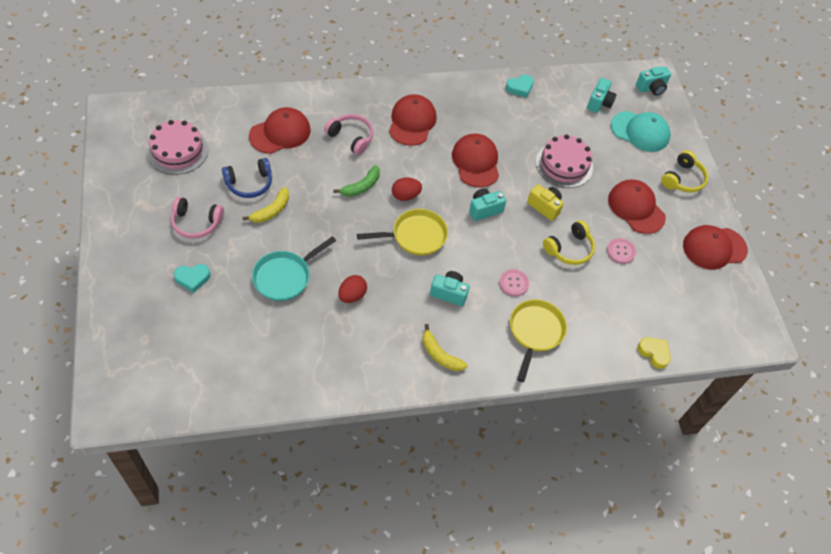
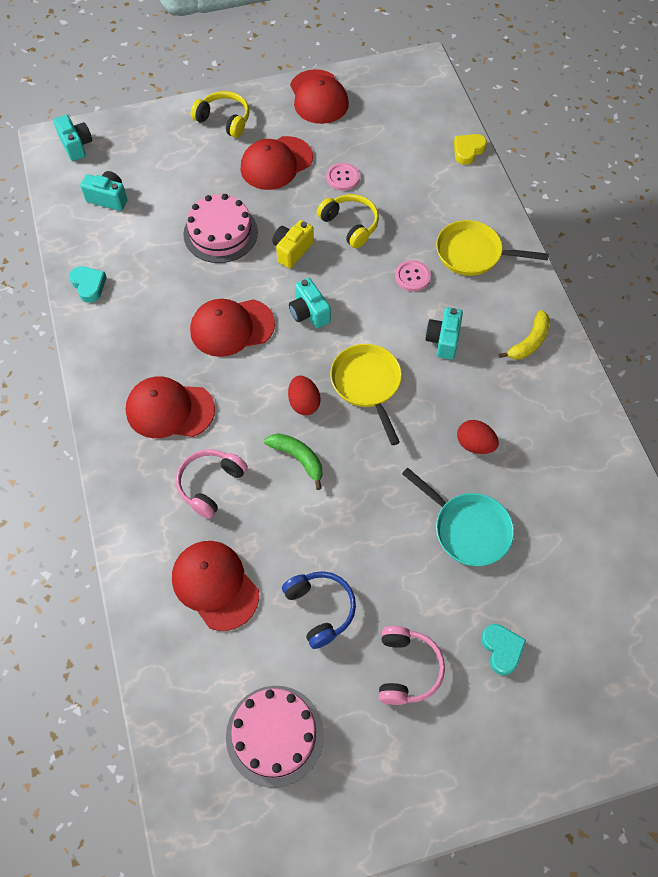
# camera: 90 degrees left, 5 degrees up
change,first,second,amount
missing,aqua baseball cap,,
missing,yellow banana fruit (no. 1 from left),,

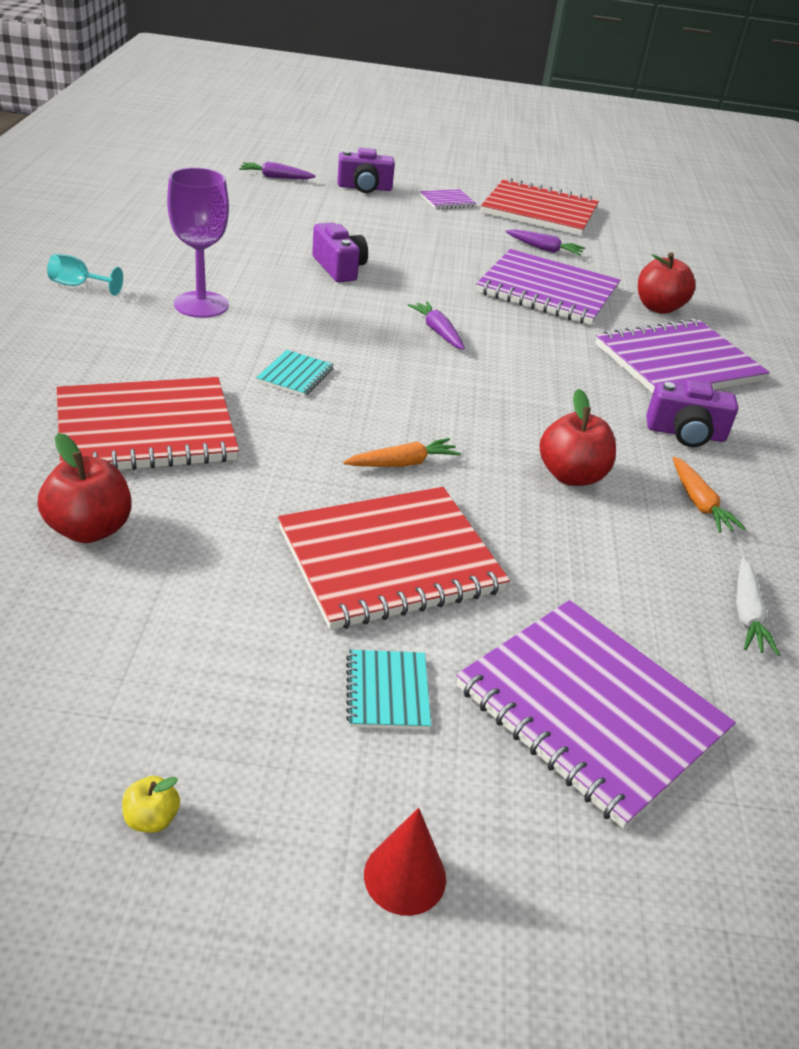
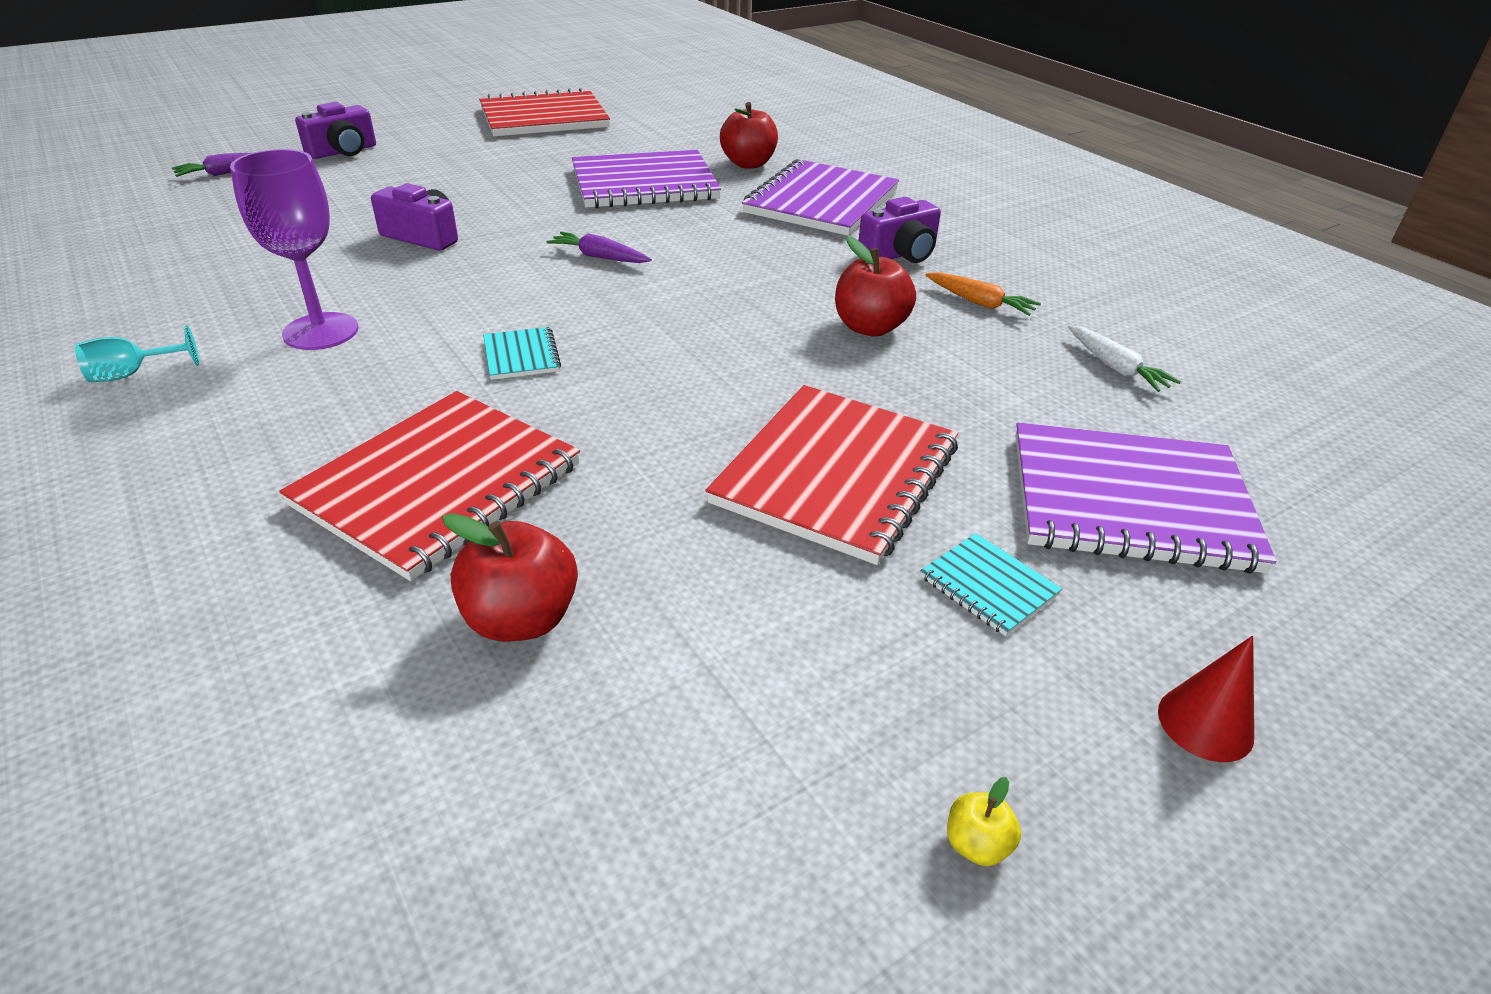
# camera: 35 degrees left, 0 degrees up
change,first,second,amount
missing,violet exercise book (no. 1 from left),,
missing,violet root vegetable (no. 3 from left),,
missing,orange root vegetable (no. 1 from left),,

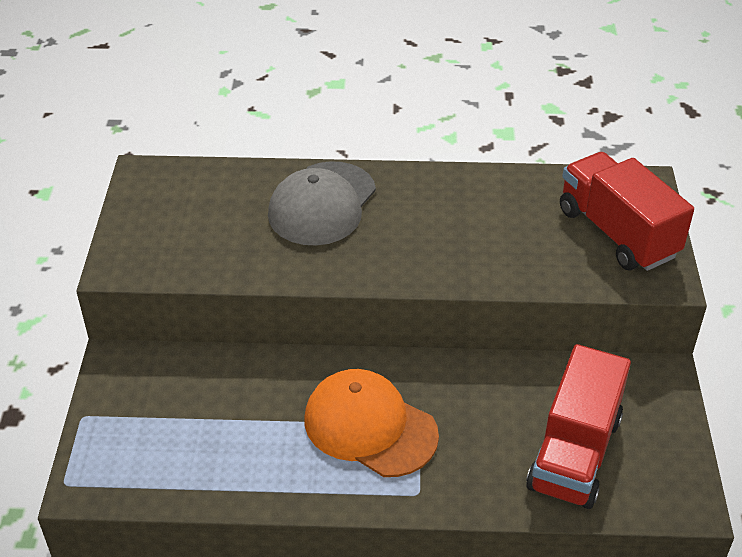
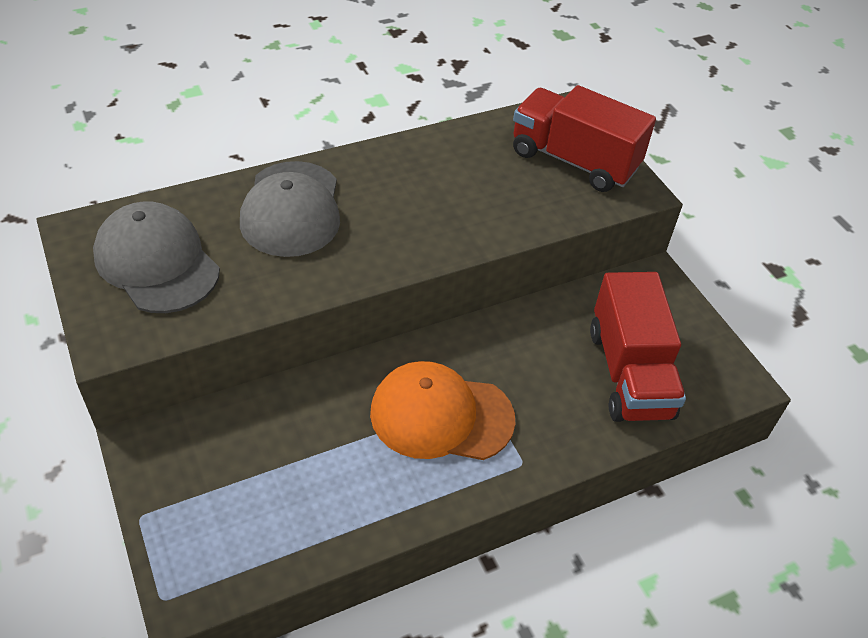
# camera: 30 degrees left, 5 degrees up
change,first,second,amount
appeared,,gray baseball cap (no. 1 from left),

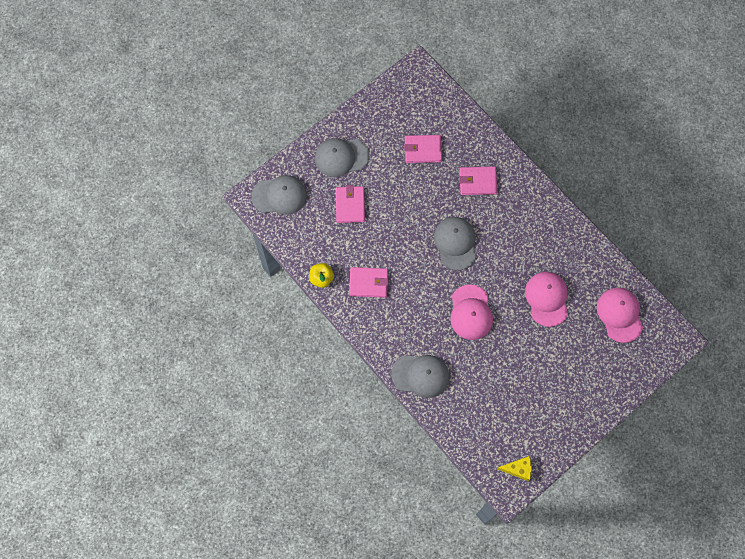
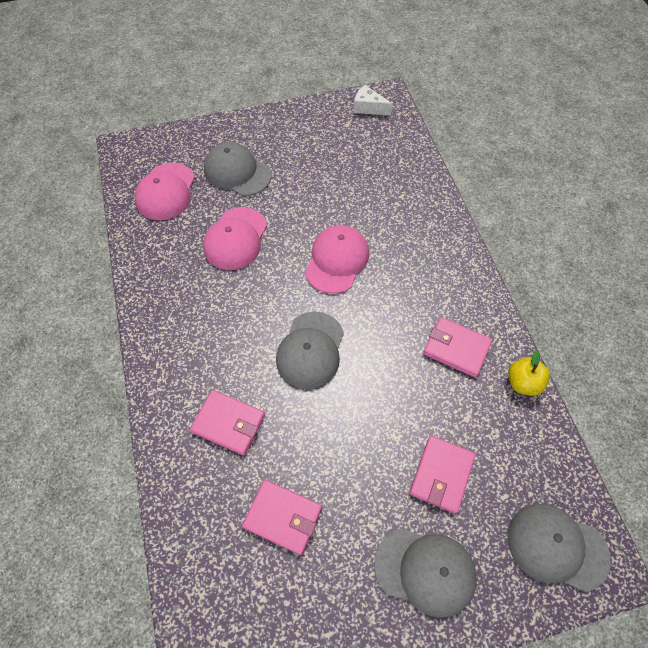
# camera: 155 degrees left, 10 degrees down
change,first,second,amount
relocated,gray baseball cap (no. 3 from left in the first image),gray baseball cap (no. 1 from left),
colour,yellow piece of cheese,pure white piece of cheese,

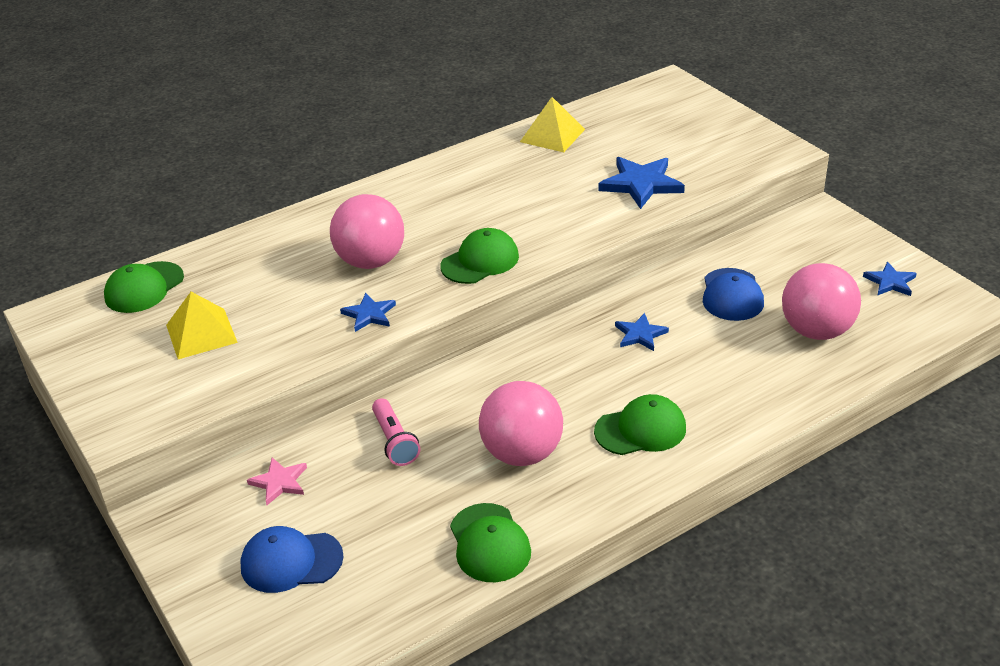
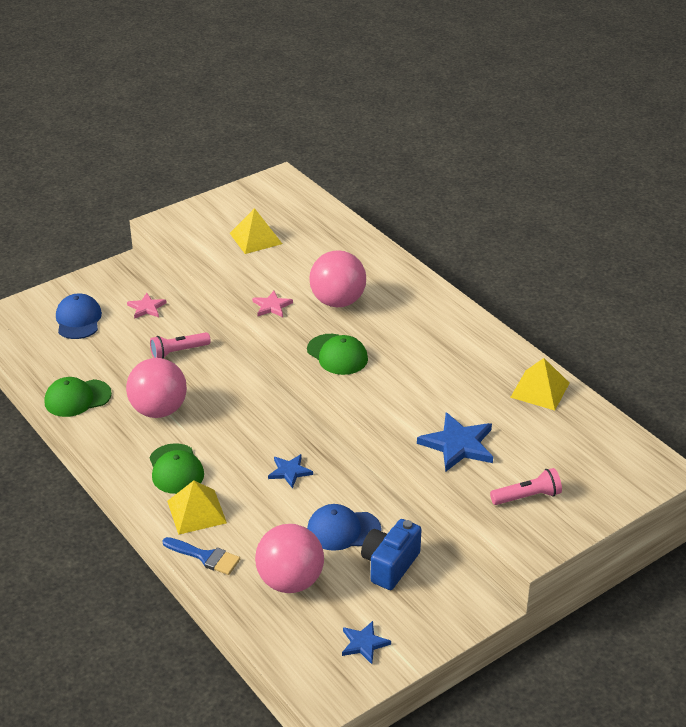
# camera: 85 degrees right, 0 degrees up
change,first,second,amount
missing,green baseball cap (no. 1 from left),,
colour,blue star (no. 1 from left),pink star (no. 2 from left),
appeared,,pink pocket torch (no. 2 from left),
appeared,,yellow solid pyramid (no. 1 from left),
appeared,,blue camera,
appeared,,blue brush,

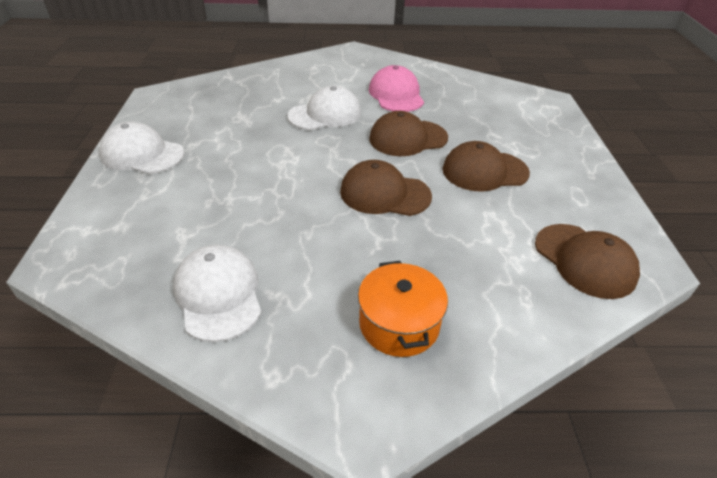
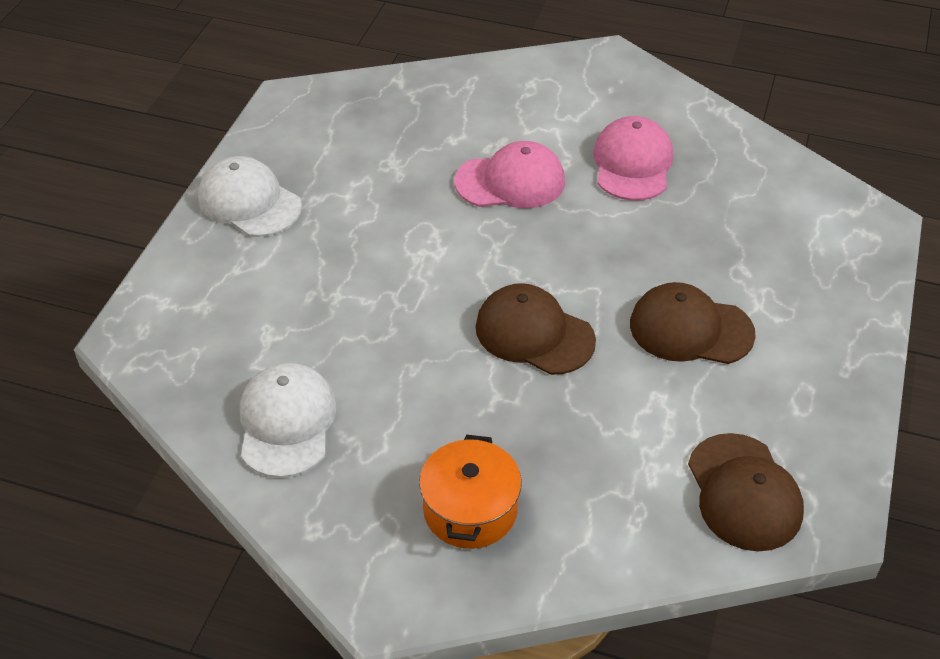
# camera: 20 degrees right, 5 degrees up
change,first,second,amount
colour,pure white baseball cap (no. 3 from left),pink baseball cap (no. 1 from left),
missing,russet baseball cap (no. 2 from left),,

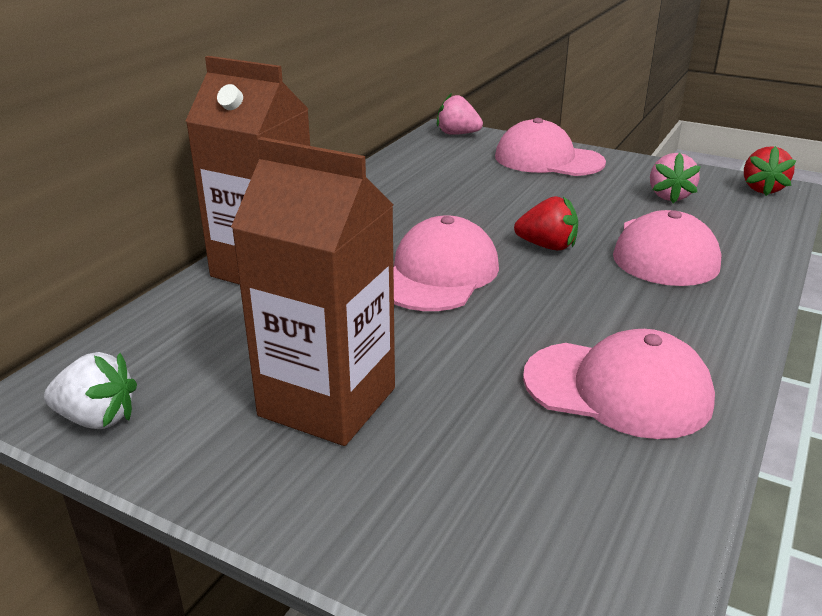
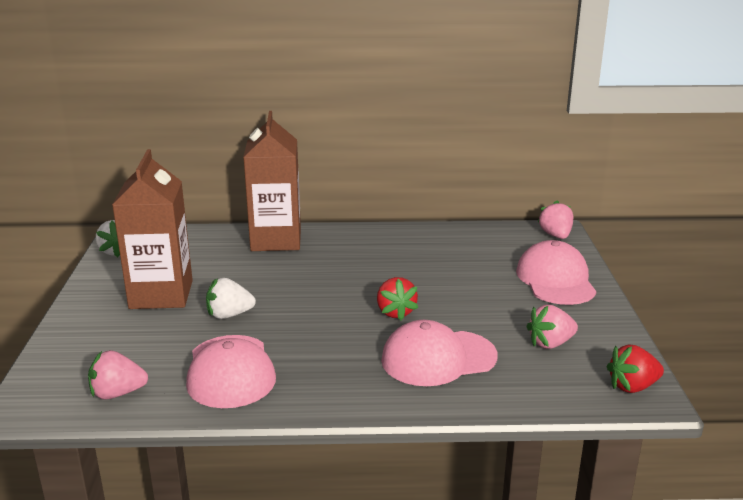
# camera: 60 degrees right, 5 degrees down
change,first,second,amount
missing,pink baseball cap (no. 1 from left),,
appeared,,pure white toy strawberry (no. 2 from left),
appeared,,pink toy strawberry (no. 1 from left),

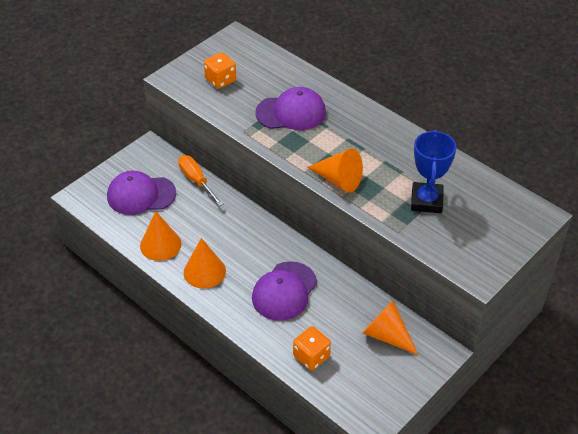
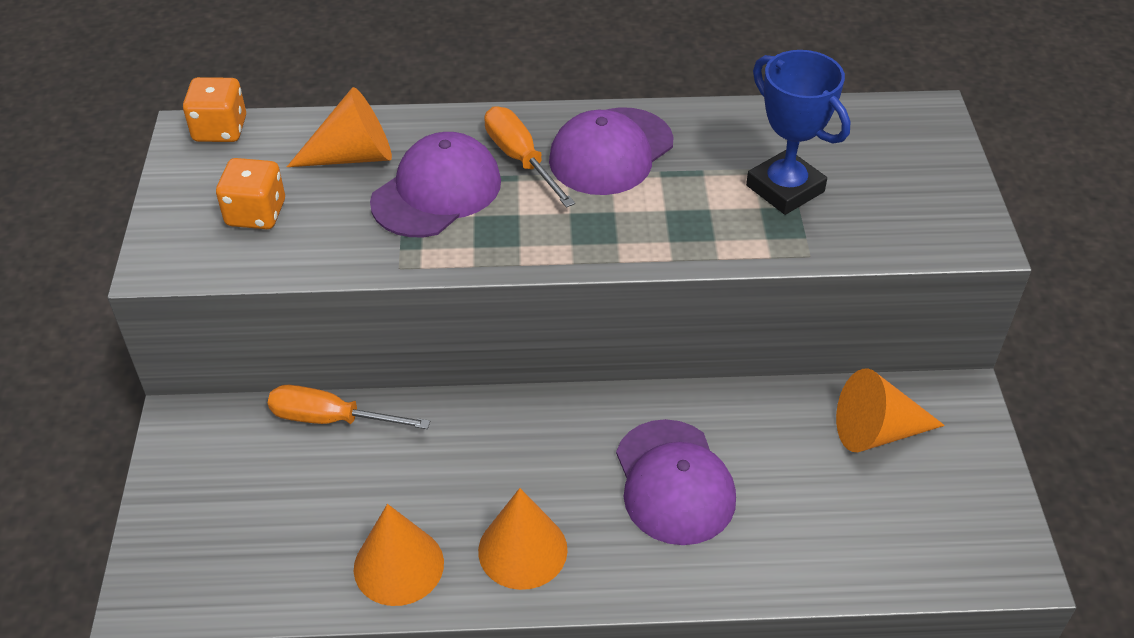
# camera: 45 degrees left, 0 degrees up
change,first,second,amount
relocated,orange cone shape (no. 3 from left in the first image),orange cone shape (no. 1 from left),
relocated,violet baseball cap (no. 1 from left in the first image),violet baseball cap (no. 2 from left),
relocated,orange game die (no. 2 from left in the first image),orange game die (no. 1 from left),
appeared,,orange hand screwdriver (no. 2 from left),

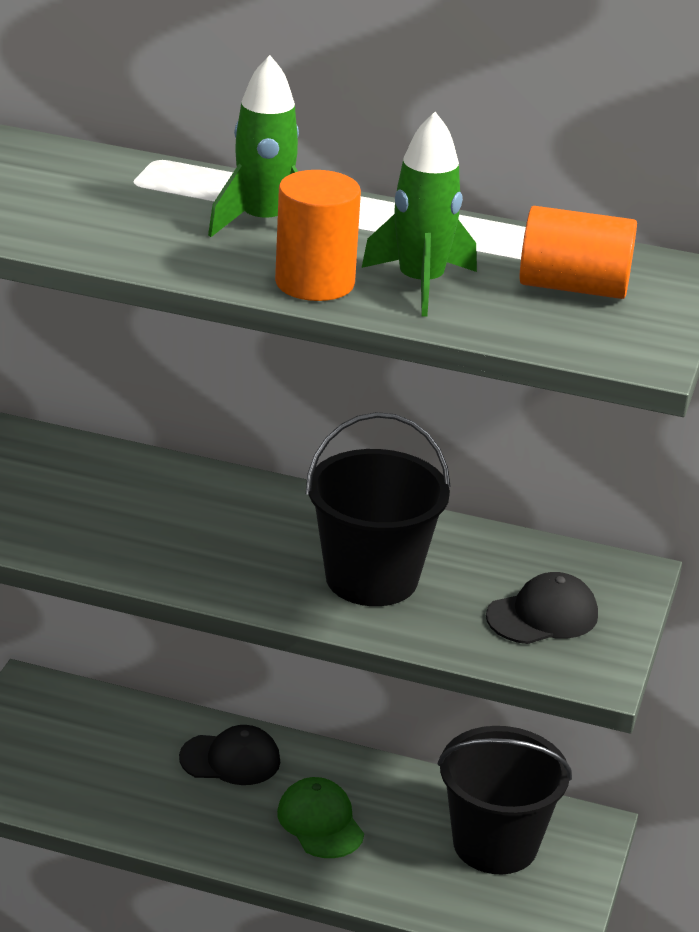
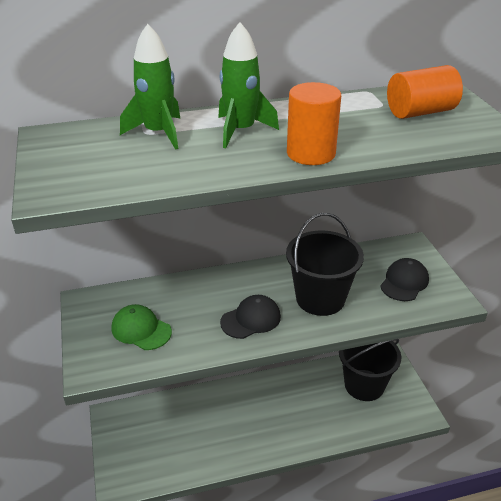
# camera: 30 degrees left, 5 degrees up
change,first,second,amount
relocated,green rocket (no. 2 from left in the first image),green rocket (no. 1 from left),
relocated,black baseball cap (no. 1 from left),,
relocated,green baseball cap,,

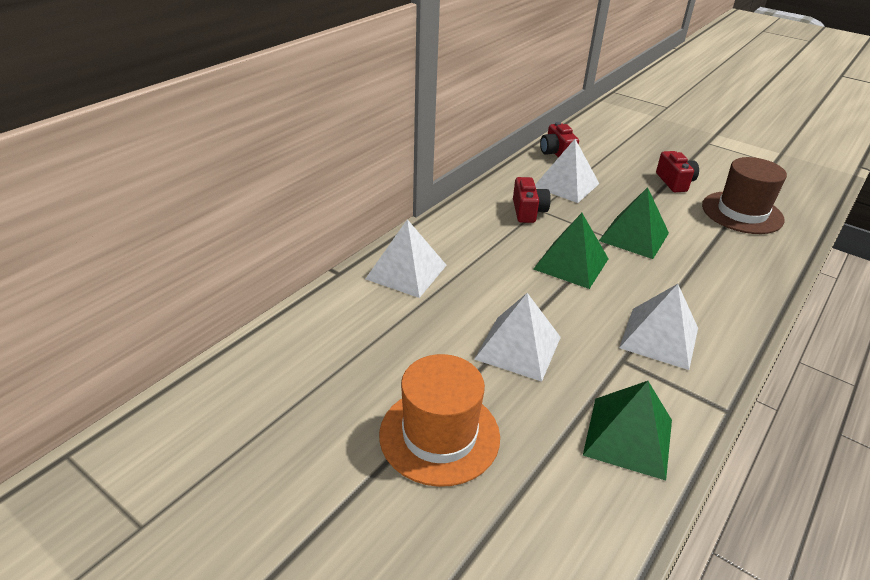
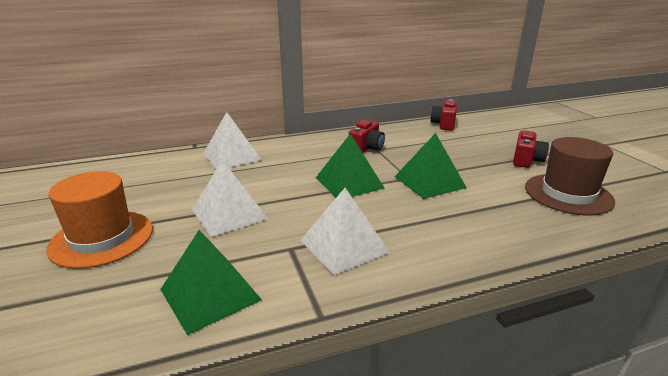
# camera: 35 degrees right, 10 degrees down
change,first,second,amount
missing,pure white solid pyramid (no. 3 from left),,

